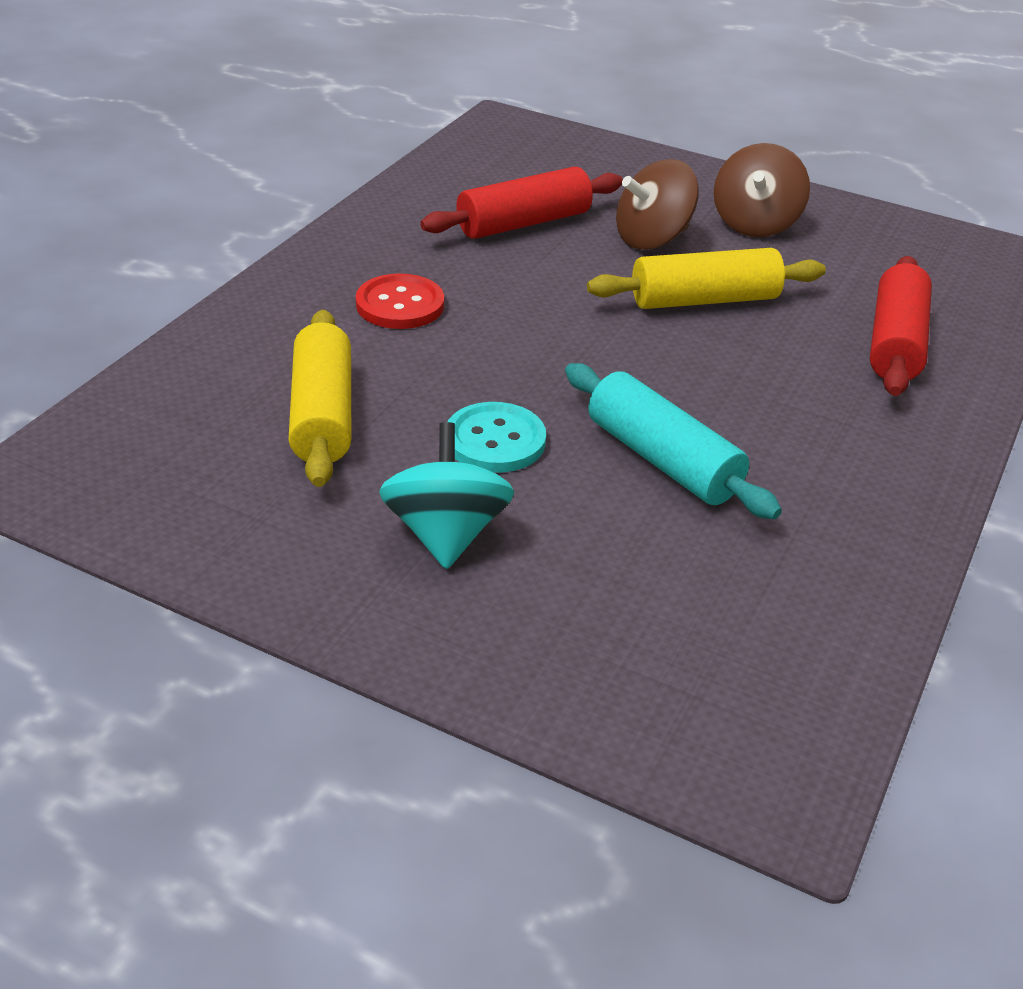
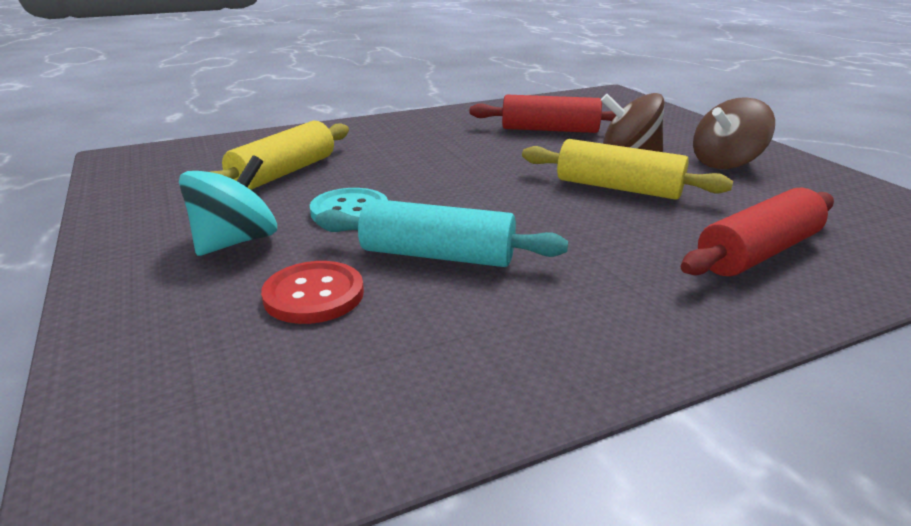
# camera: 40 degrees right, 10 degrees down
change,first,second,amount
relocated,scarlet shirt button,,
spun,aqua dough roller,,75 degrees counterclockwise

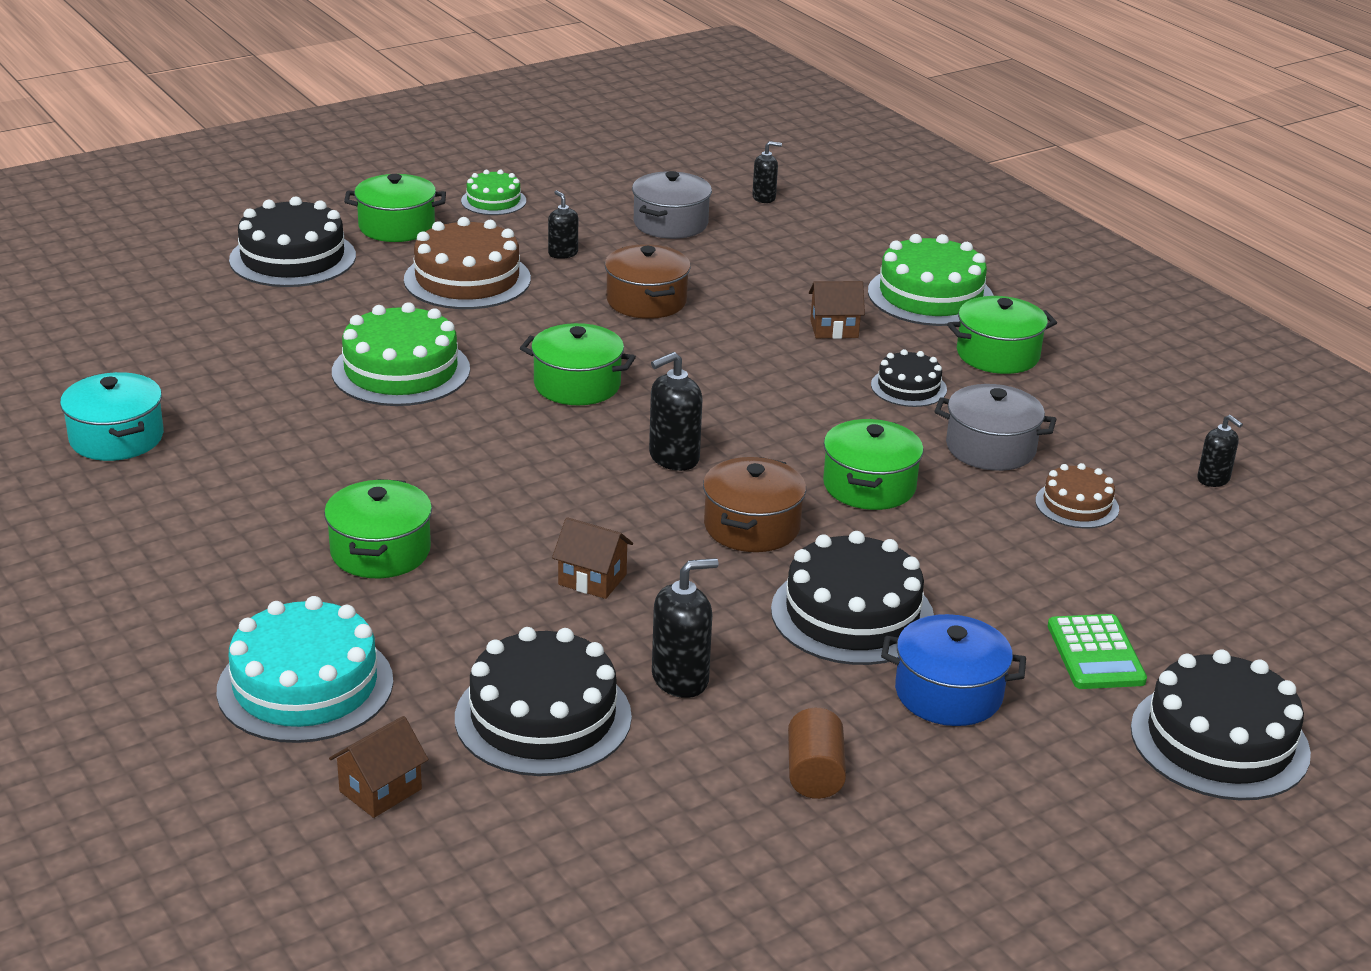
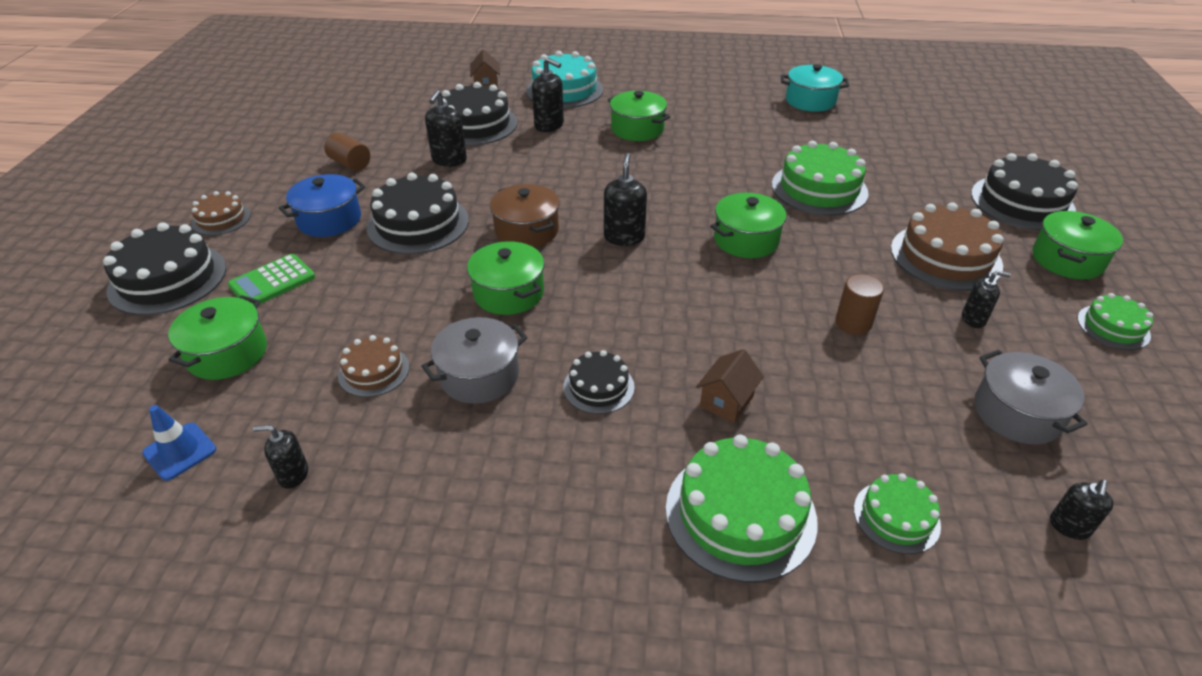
# camera: 130 degrees right, 10 degrees up
change,first,second,amount
exchanged,russet stockpot (no. 1 from left),russet solid cylinder (no. 2 from left),
relocated,green stockpot (no. 5 from left in the first image),green stockpot (no. 1 from left),
missing,russet toy house (no. 2 from left),,
spun,green pocket calculator,,75 degrees counterclockwise
appeared,,black pump bottle (no. 3 from left),
appeared,,russet layer cake (no. 1 from left),
appeared,,blue traffic cone,
appeared,,green layer cake (no. 3 from left),

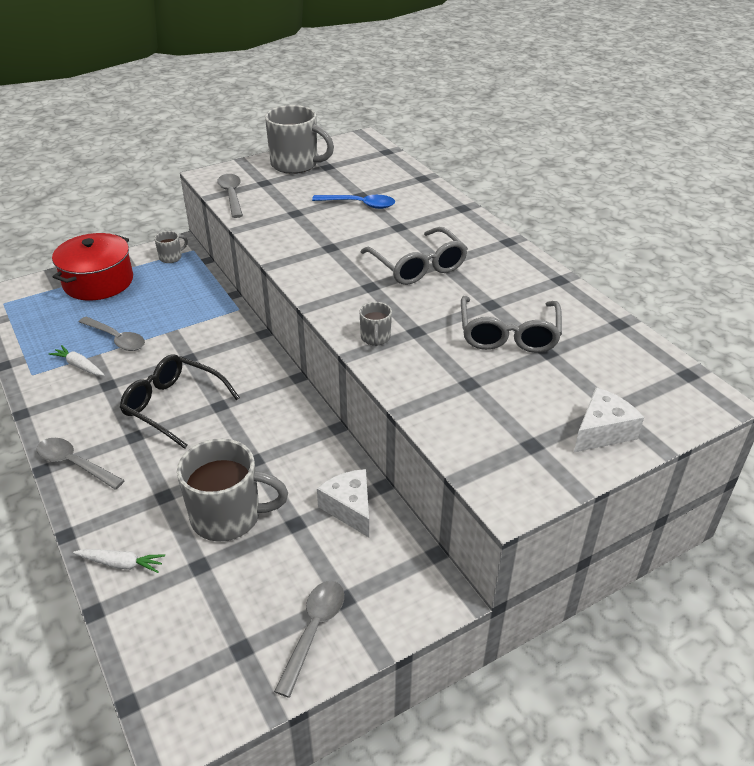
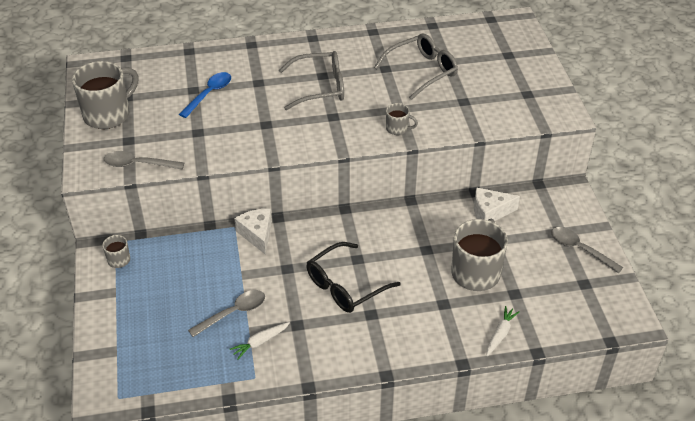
# camera: 70 degrees left, 5 degrees up
change,first,second,amount
missing,scarlet stockpot,,
spun,gray glasses (no. 2 from left),,60 degrees counterclockwise
relocated,pure white piece of cheese (no. 2 from left in the first image),pure white piece of cheese (no. 1 from left),
missing,gray teaspoon (no. 1 from left),,

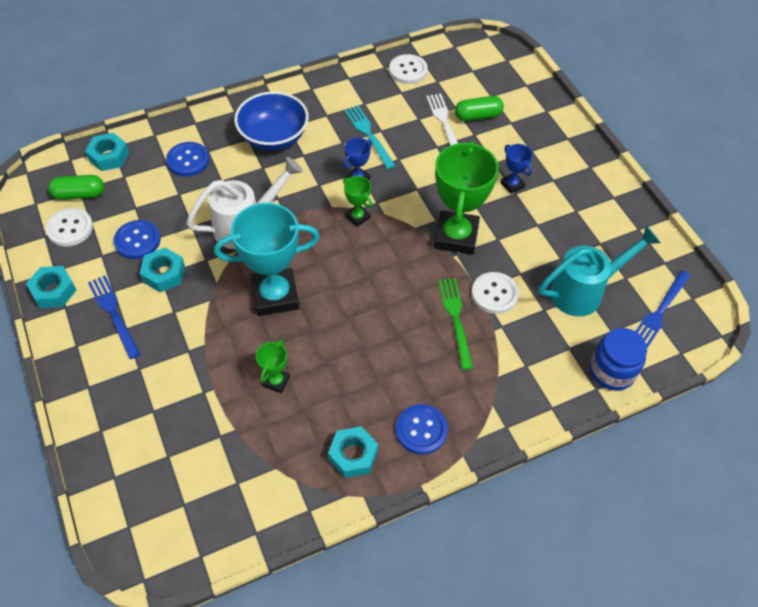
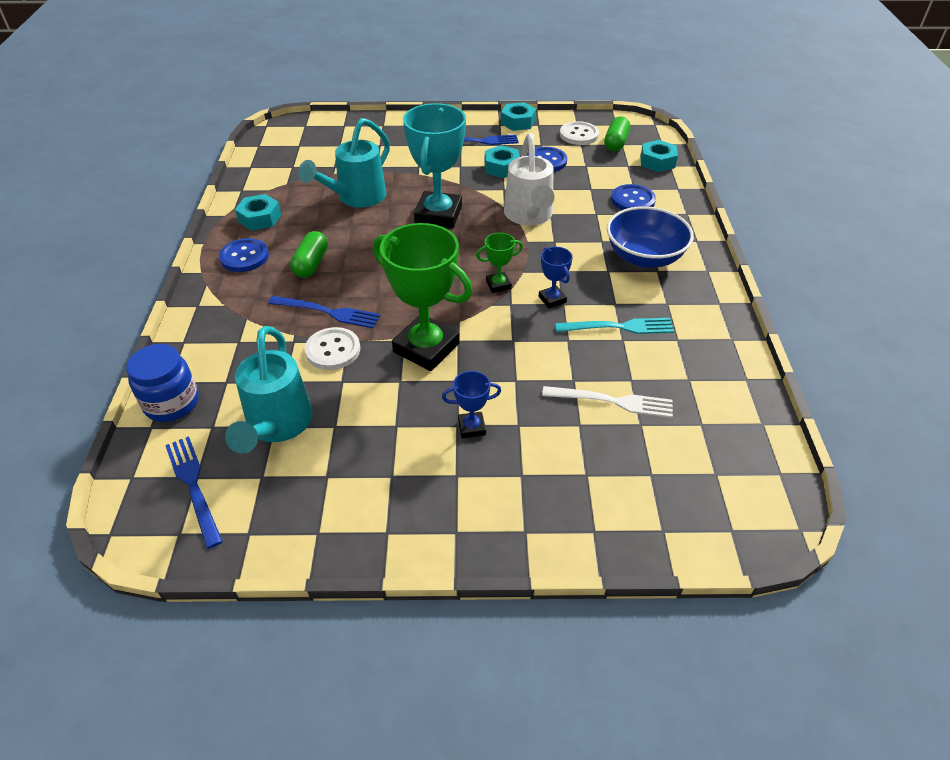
# camera: 115 degrees right, 10 degrees down
change,first,second,amount
missing,pure white shirt button (no. 2 from left),,
relocated,green pill (no. 2 from left in the first image),green pill (no. 1 from left),
colour,green fork,blue fork (no. 2 from left),
exchanged,green award cup (no. 1 from left),aqua watering can (no. 2 from left),

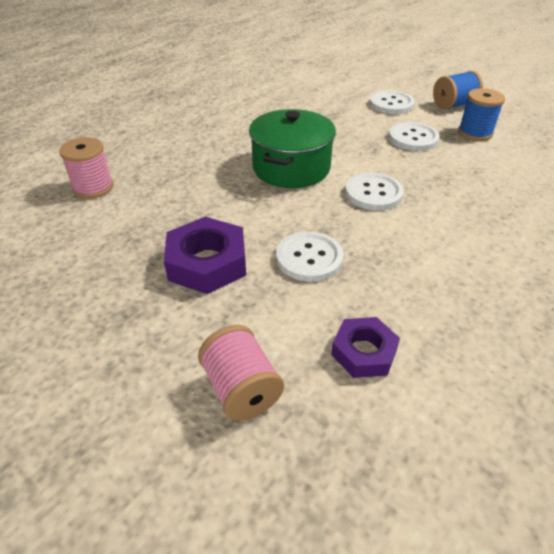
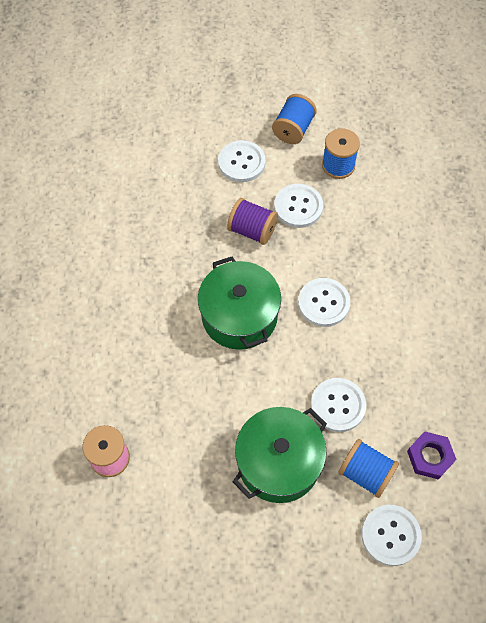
# camera: 40 degrees left, 20 degrees up
change,first,second,amount
exchanged,violet nut (no. 1 from left),green stockpot (no. 2 from left),
exchanged,pink bobbin (no. 2 from left),pure white shirt button (no. 5 from left),
appeared,,violet bobbin,
appeared,,blue bobbin (no. 3 from left),

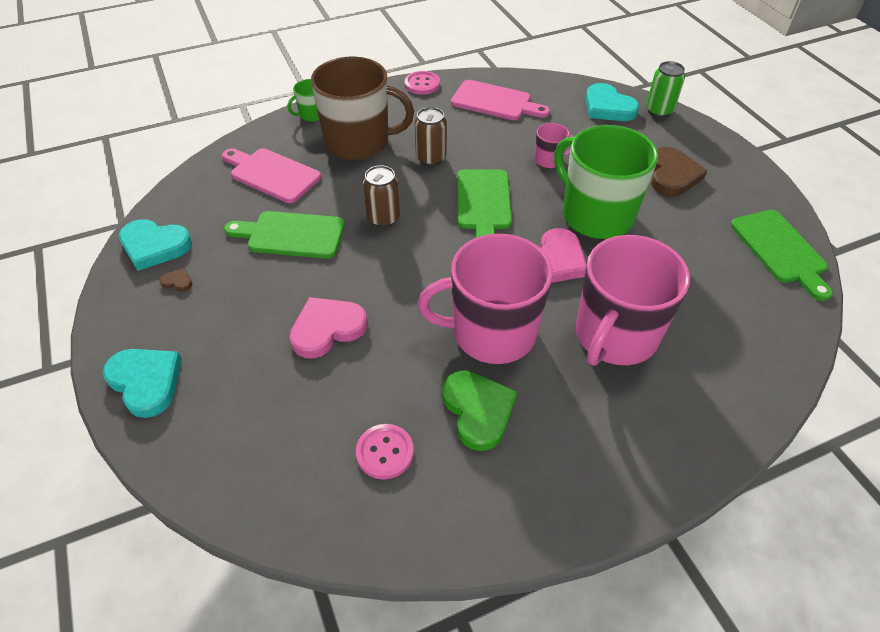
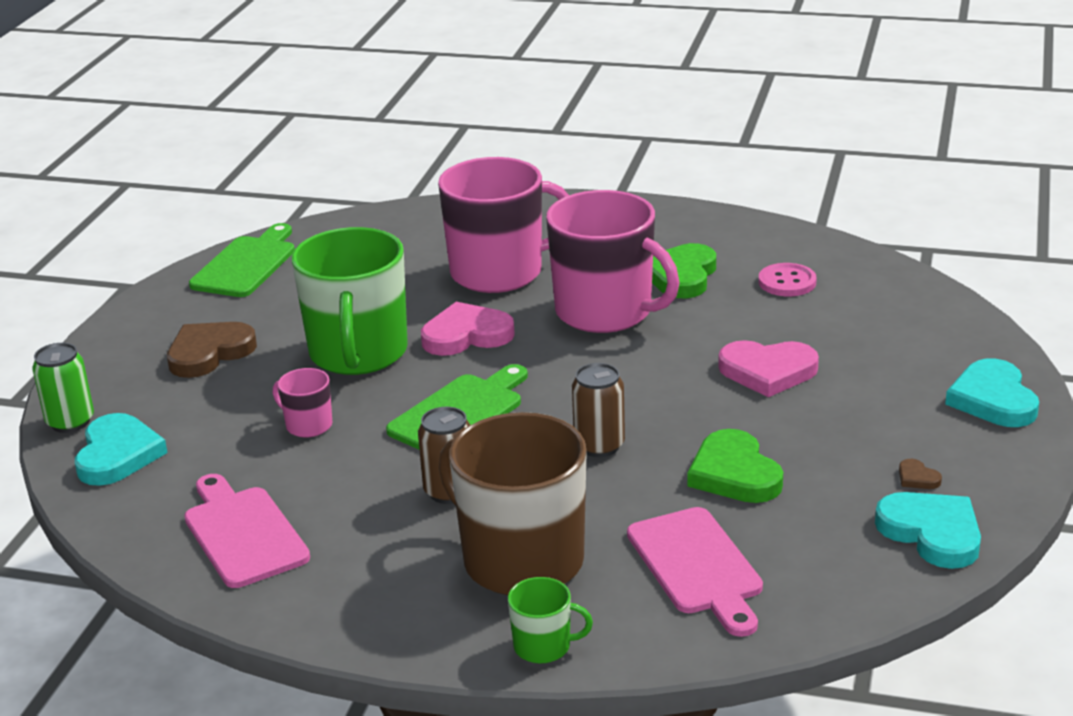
# camera: 140 degrees left, 20 degrees down
change,first,second,amount
missing,pink shirt button (no. 2 from left),,
exchanged,green chopping board (no. 1 from left),green heart (no. 2 from left),

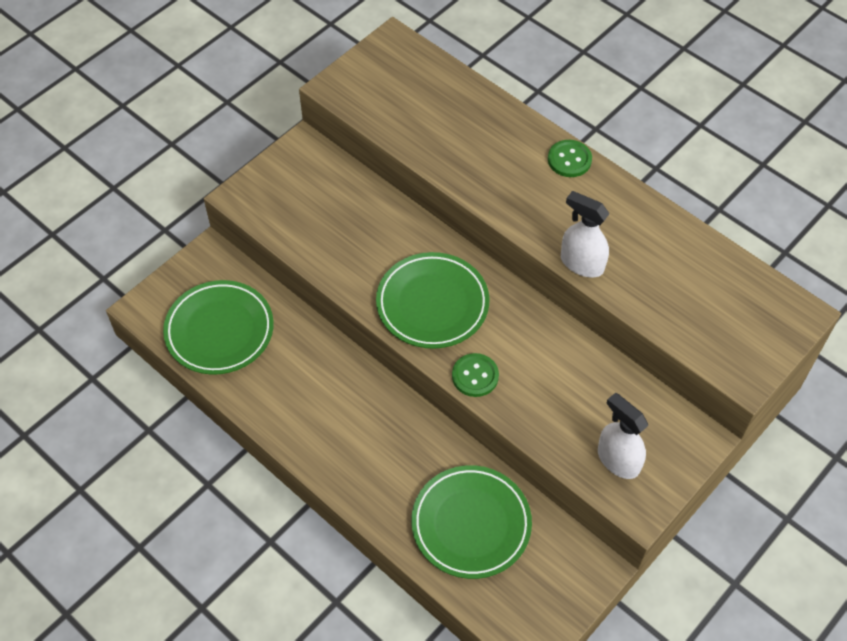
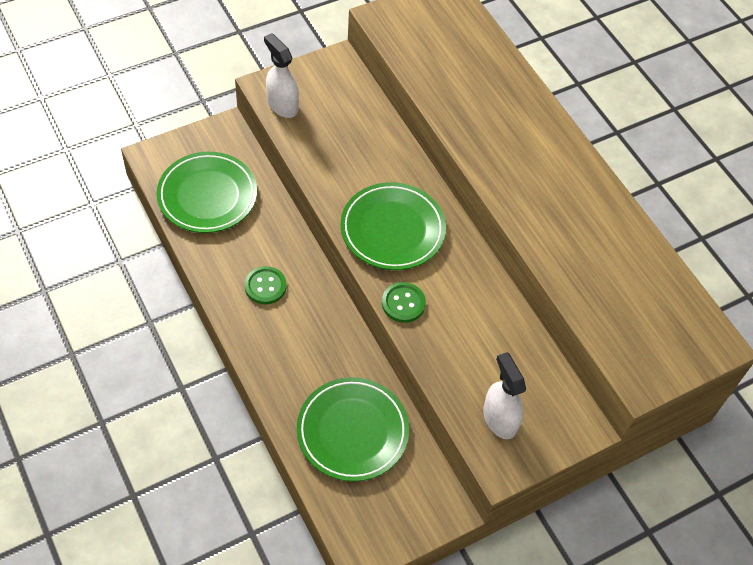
# camera: 15 degrees right, 0 degrees up
change,first,second,amount
relocated,green shirt button (no. 2 from left in the first image),green shirt button (no. 1 from left),
relocated,pure white sprayer (no. 1 from left),,

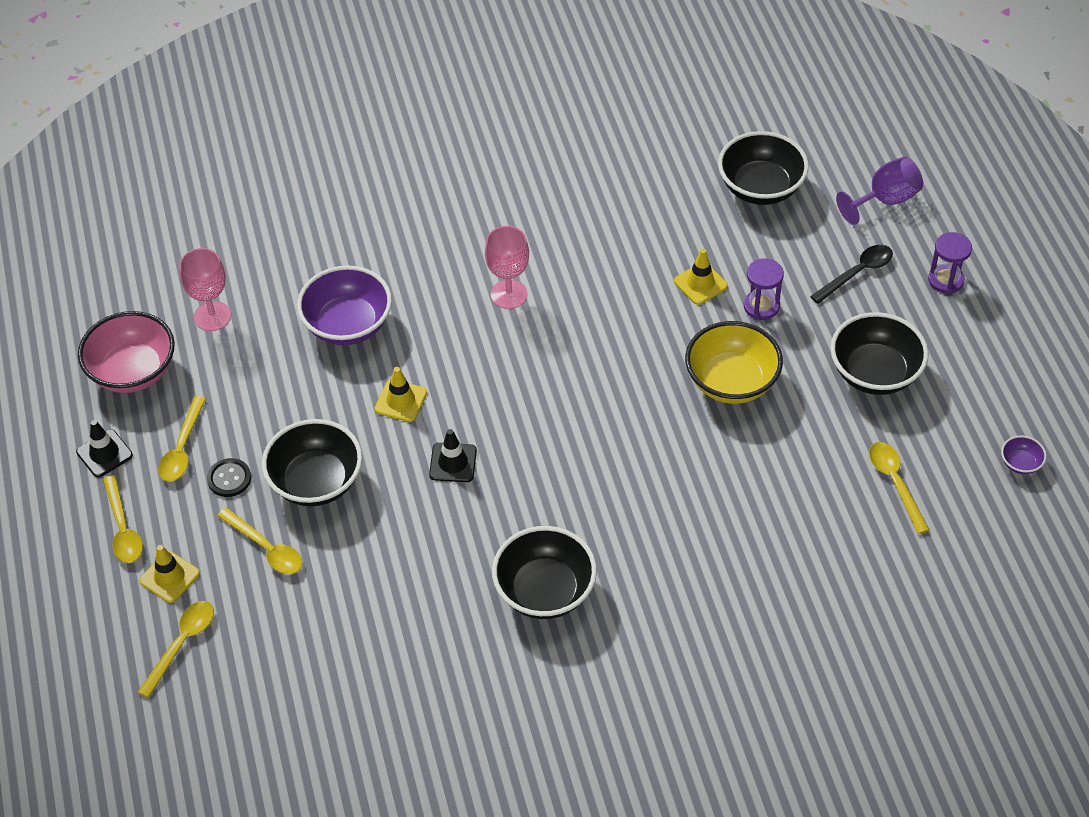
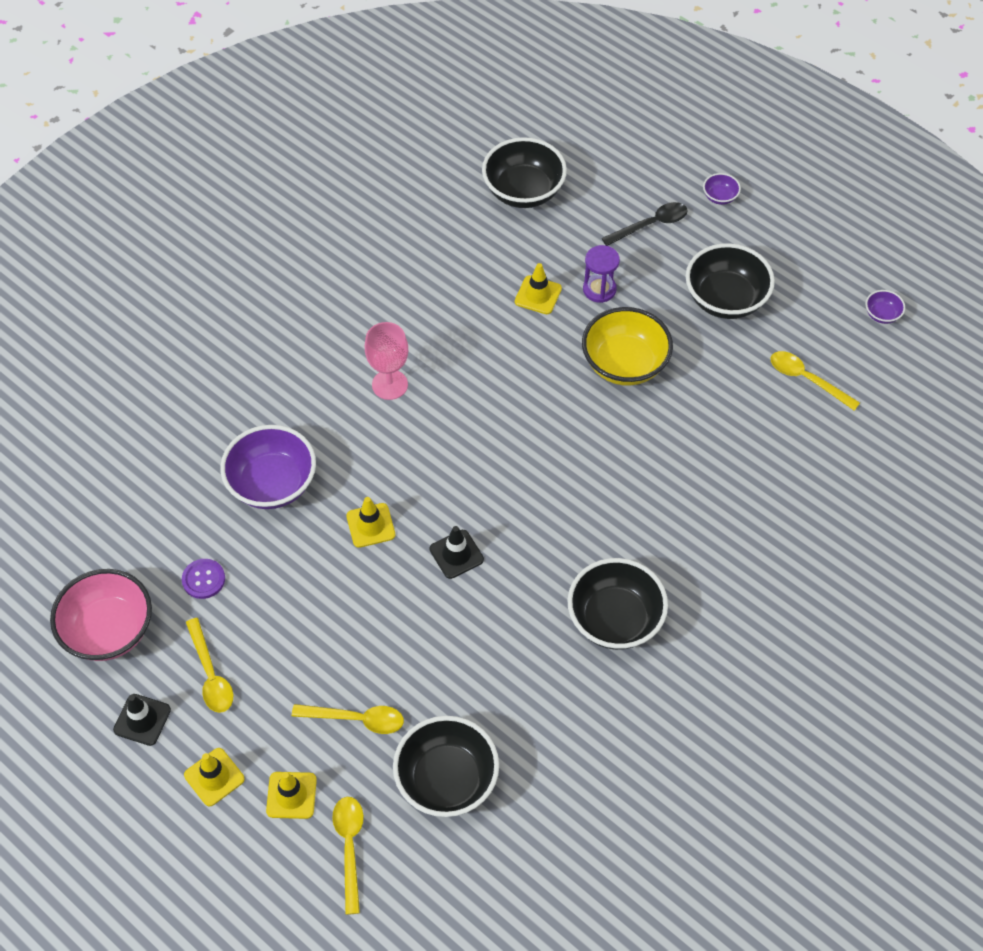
# camera: 35 degrees left, 5 degrees up
change,first,second,amount
missing,violet chalice,,
exchanged,violet hourglass (no. 2 from left),violet deep dish (no. 2 from left),
spun,black teaspoon,,45 degrees clockwise
missing,pink chalice (no. 1 from left),,
relocated,black deep dish (no. 1 from left),,
missing,black shirt button,,
exchanged,yellow teaspoon (no. 1 from left),yellow traffic cone (no. 1 from left),
appeared,,violet shirt button,

